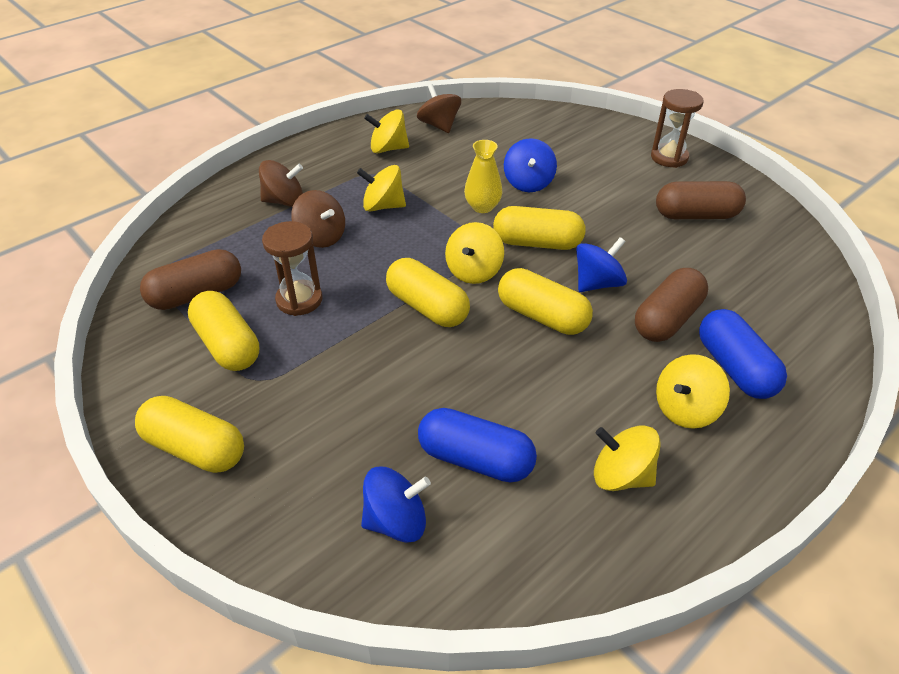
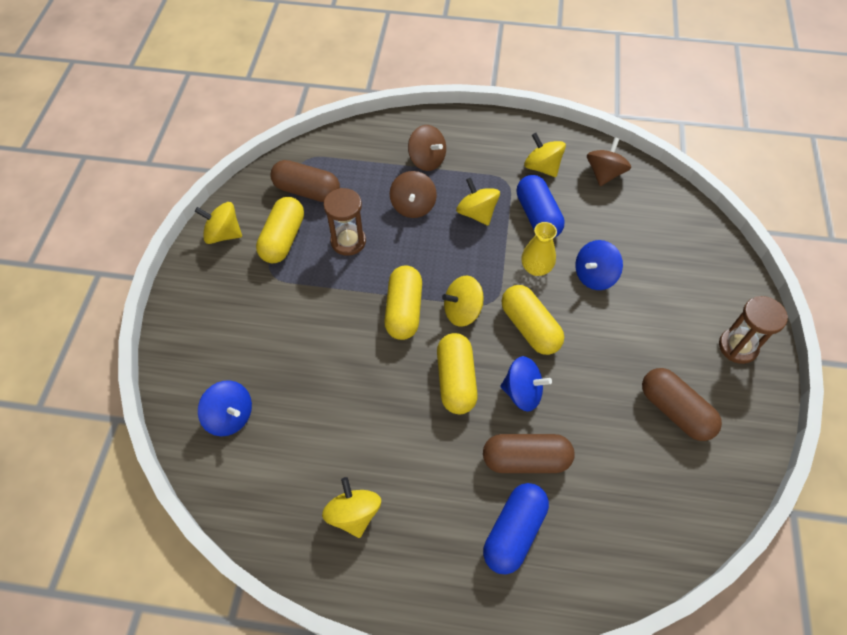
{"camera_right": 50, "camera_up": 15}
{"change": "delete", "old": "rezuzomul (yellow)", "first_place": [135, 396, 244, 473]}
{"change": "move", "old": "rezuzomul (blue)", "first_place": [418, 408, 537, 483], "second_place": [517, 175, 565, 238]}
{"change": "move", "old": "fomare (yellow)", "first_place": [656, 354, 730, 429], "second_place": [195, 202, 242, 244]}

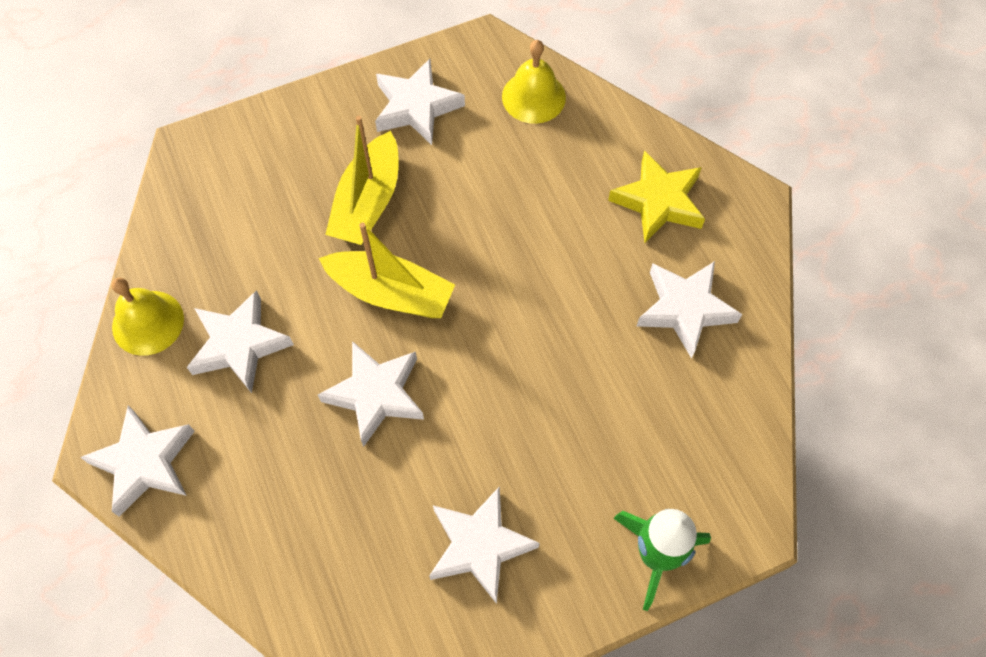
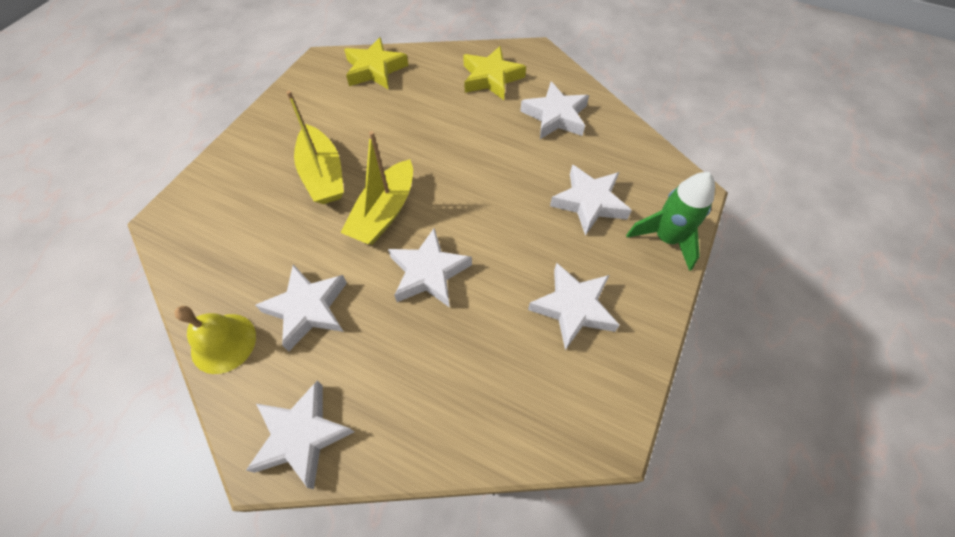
{"camera_right": -40, "camera_up": -5}
{"change": "move", "old": "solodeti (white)", "first_place": [375, 59, 465, 145], "second_place": [550, 165, 632, 236]}
{"change": "replace", "old": "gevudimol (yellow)", "new": "solodeti (yellow)", "first_place": [502, 40, 566, 124], "second_place": [344, 37, 408, 90]}
{"change": "rotate", "old": "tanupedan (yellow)", "first_place": [319, 223, 455, 318], "second_place": [341, 131, 413, 245], "degrees": 135}

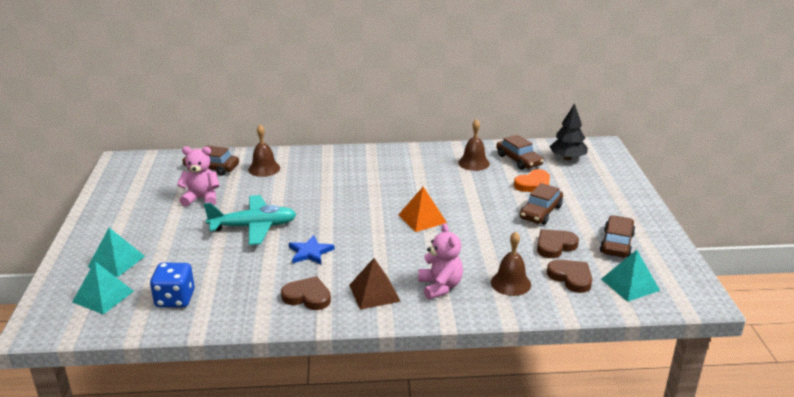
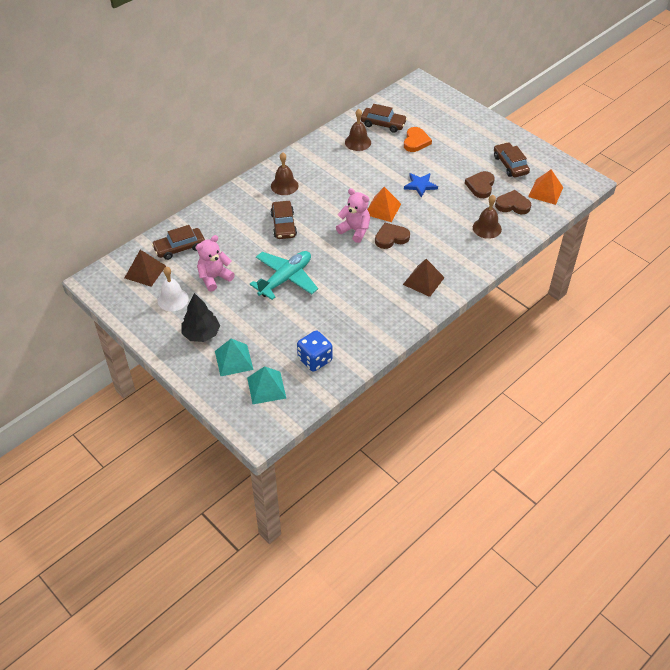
{"camera_right": -40, "camera_up": 20}
{"change": "insert", "new": "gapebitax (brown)", "second_place": [125, 250, 166, 287]}
{"change": "insert", "new": "gevudimol (white)", "second_place": [157, 267, 189, 311]}
{"change": "move", "old": "gevudimol (brown)", "first_place": [248, 125, 280, 177], "second_place": [271, 152, 299, 195]}
{"change": "move", "old": "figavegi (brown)", "first_place": [281, 276, 331, 310], "second_place": [375, 223, 410, 249]}
{"change": "move", "old": "solodeti (blue)", "first_place": [289, 235, 335, 264], "second_place": [404, 173, 438, 198]}
{"change": "move", "old": "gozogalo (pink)", "first_place": [419, 223, 463, 300], "second_place": [336, 188, 370, 243]}
{"change": "move", "old": "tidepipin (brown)", "first_place": [520, 183, 563, 225], "second_place": [270, 201, 297, 239]}
{"change": "move", "old": "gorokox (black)", "first_place": [549, 103, 588, 160], "second_place": [181, 293, 220, 342]}
{"change": "recolor", "old": "gapebitax (turquoise)", "new": "gapebitax (orange)", "first_place": [601, 250, 660, 302], "second_place": [528, 170, 563, 205]}

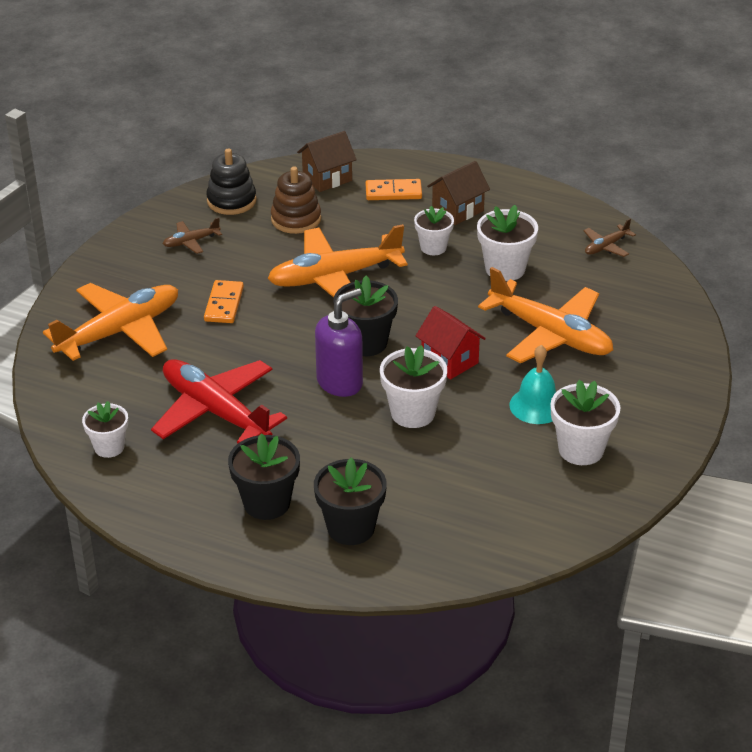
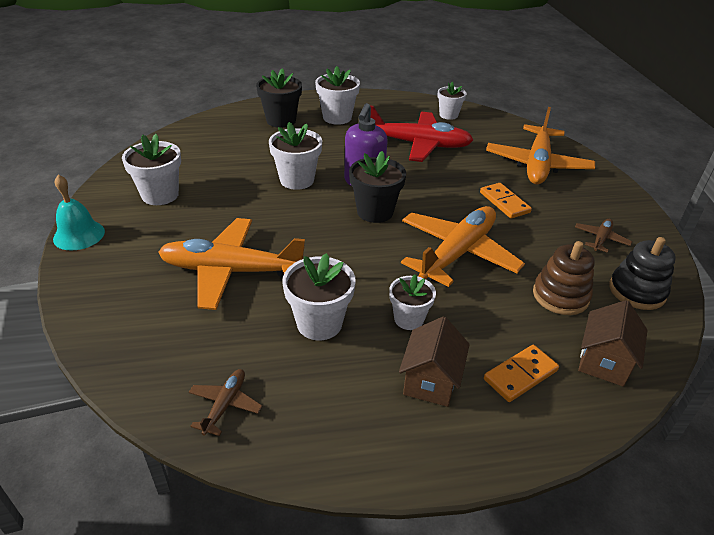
{"camera_right": 145, "camera_up": 0}
{"change": "delete", "old": "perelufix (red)", "first_place": [416, 306, 486, 380]}
{"change": "move", "old": "gevudimol (turquoise)", "first_place": [509, 345, 556, 424], "second_place": [53, 175, 105, 251]}
{"change": "recolor", "old": "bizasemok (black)", "new": "bizasemok (white)", "first_place": [228, 433, 300, 520], "second_place": [315, 66, 360, 125]}

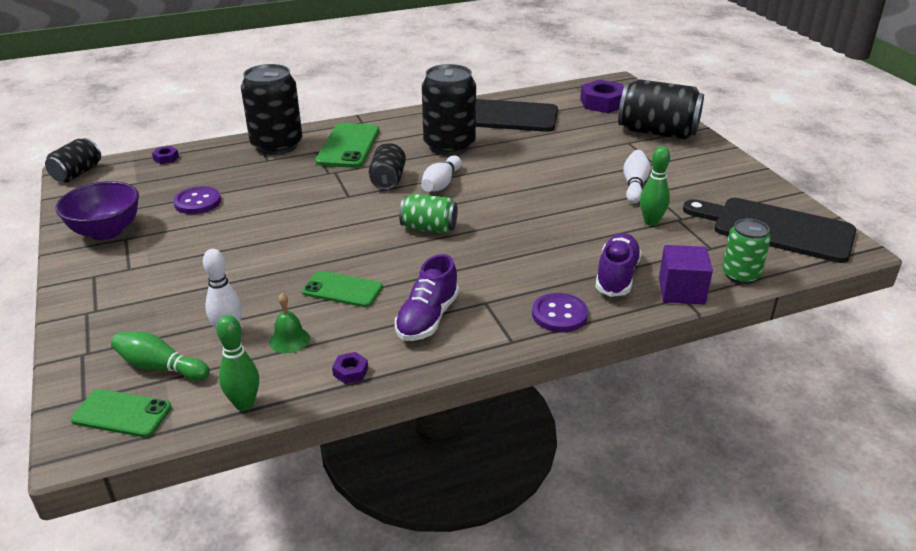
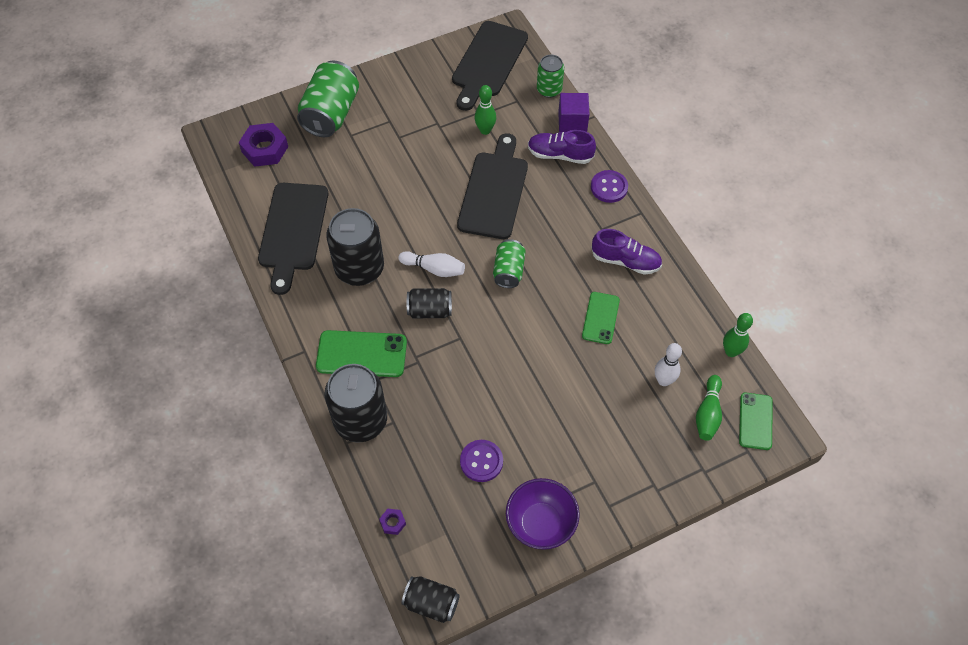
{"camera_right": -95, "camera_up": 25}
{"change": "delete", "old": "gevudimol (green)", "first_place": [269, 293, 310, 353]}
{"change": "delete", "old": "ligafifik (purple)", "first_place": [332, 352, 368, 384]}
{"change": "delete", "old": "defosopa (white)", "first_place": [623, 150, 650, 203]}
{"change": "insert", "new": "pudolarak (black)", "second_place": [457, 133, 528, 239]}
{"change": "recolor", "old": "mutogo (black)", "new": "mutogo (green)", "first_place": [618, 79, 704, 140], "second_place": [297, 61, 359, 137]}

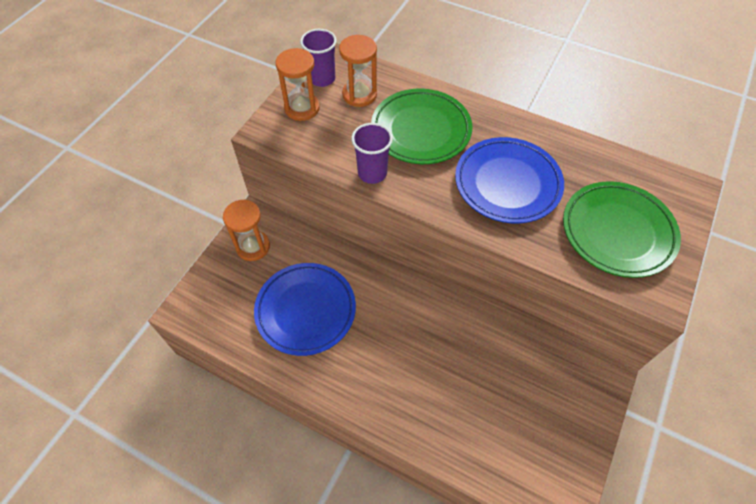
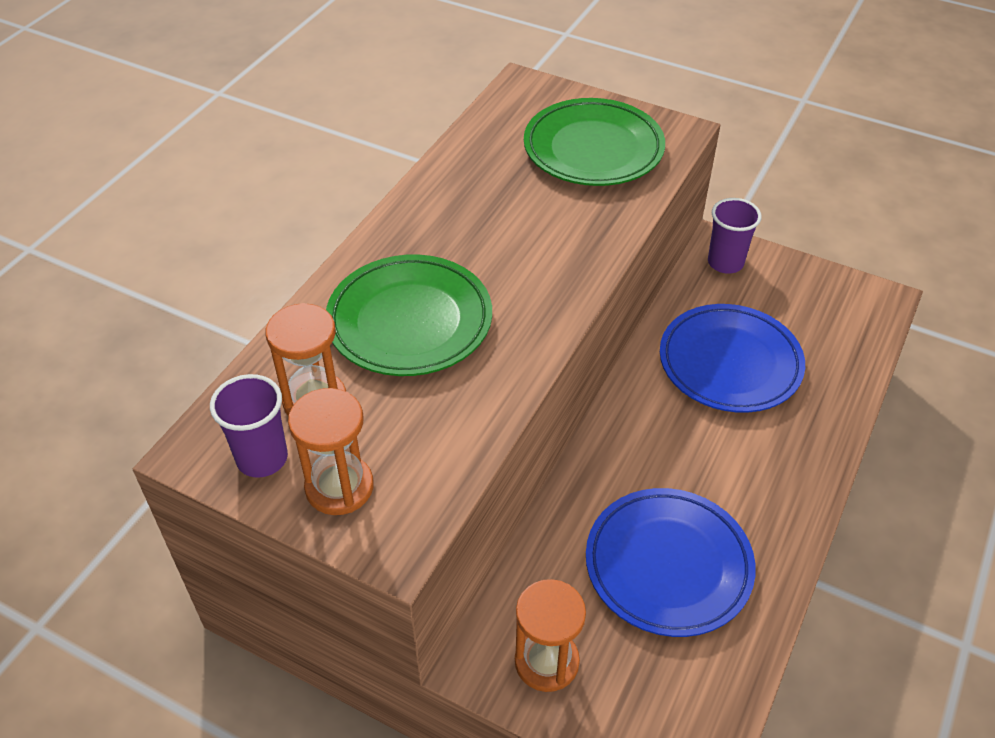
{"camera_right": -90, "camera_up": -10}
{"change": "move", "old": "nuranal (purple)", "first_place": [351, 123, 393, 184], "second_place": [708, 198, 762, 273]}
{"change": "move", "old": "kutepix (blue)", "first_place": [455, 137, 564, 223], "second_place": [660, 304, 805, 413]}

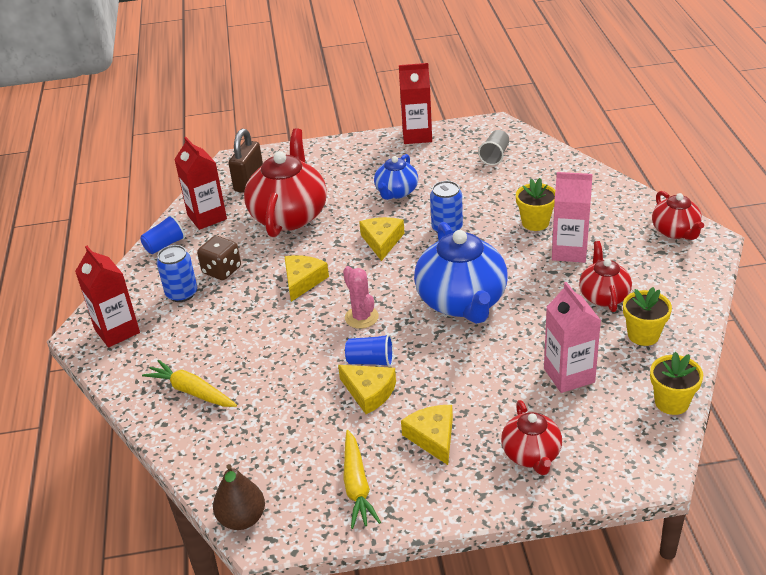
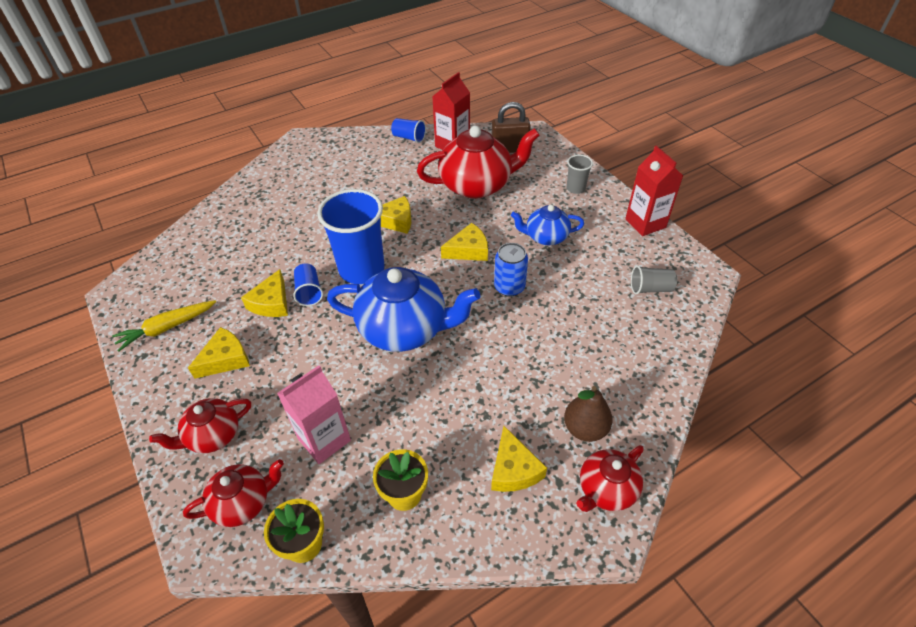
{"camera_right": 65, "camera_up": 10}
{"change": "delete", "old": "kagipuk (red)", "first_place": [75, 246, 140, 348]}
{"change": "delete", "old": "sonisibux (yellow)", "first_place": [142, 359, 237, 407]}
{"change": "delete", "old": "mutogo (blue)", "first_place": [157, 245, 197, 302]}
{"change": "delete", "old": "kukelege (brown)", "first_place": [197, 236, 241, 280]}
{"change": "delete", "old": "bizasemok (yellow)", "first_place": [516, 178, 555, 231]}
{"change": "delete", "old": "kagipuk (pink)", "first_place": [552, 172, 593, 263]}
{"change": "insert", "new": "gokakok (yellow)", "second_place": [491, 426, 547, 492]}
{"change": "insert", "new": "nuranal (grey)", "second_place": [567, 155, 593, 194]}
{"change": "move", "old": "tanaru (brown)", "first_place": [213, 464, 265, 530], "second_place": [564, 386, 612, 442]}
{"change": "move", "old": "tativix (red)", "first_place": [579, 241, 632, 312], "second_place": [183, 459, 284, 527]}
{"change": "replace", "old": "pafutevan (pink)", "new": "nuranal (blue)", "first_place": [343, 266, 379, 329], "second_place": [318, 189, 385, 284]}
{"change": "rotate", "old": "tativix (blue)", "first_place": [414, 222, 508, 324], "second_place": [327, 267, 480, 352], "degrees": -135}

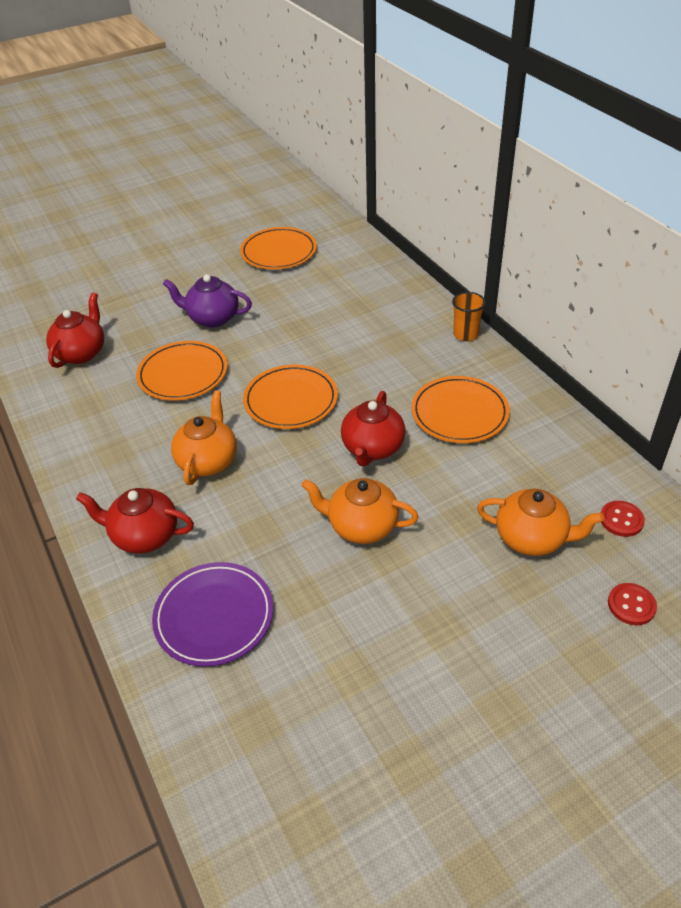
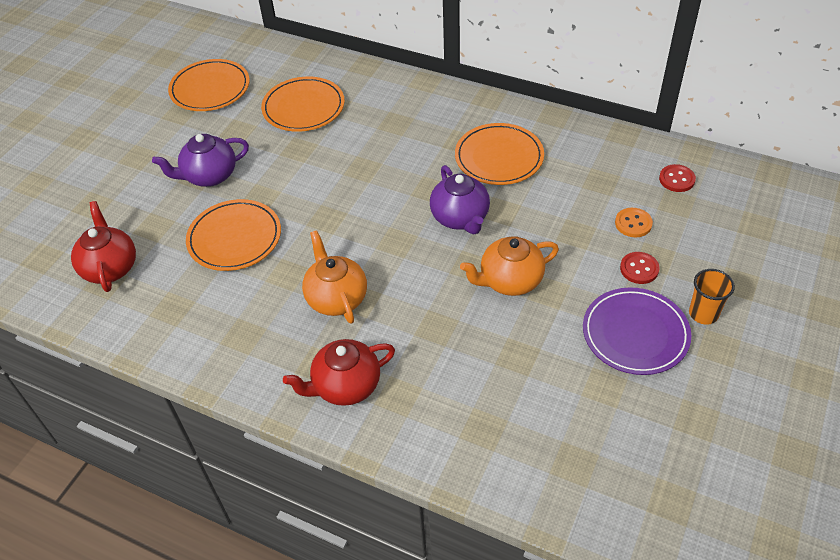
{"camera_right": -35, "camera_up": 5}
{"change": "move", "old": "kutepix (purple)", "first_place": [152, 562, 273, 667], "second_place": [583, 287, 691, 375]}
{"change": "move", "old": "kutepix (orange)", "first_place": [243, 365, 338, 429], "second_place": [261, 77, 345, 132]}
{"change": "move", "old": "nuranal (orange)", "first_place": [452, 292, 486, 341], "second_place": [689, 269, 735, 325]}
{"change": "move", "old": "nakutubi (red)", "first_place": [608, 583, 657, 625], "second_place": [620, 252, 660, 284]}
{"change": "replace", "old": "tativix (orange)", "new": "nakutubi (orange)", "first_place": [477, 489, 604, 556], "second_place": [615, 208, 653, 237]}
{"change": "recolor", "old": "tativix (red)", "new": "tativix (purple)", "first_place": [341, 391, 406, 466], "second_place": [430, 165, 490, 234]}

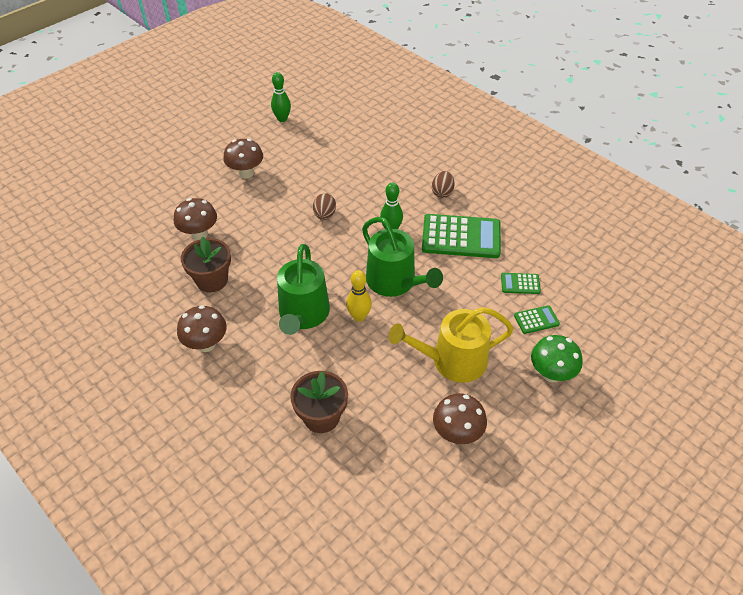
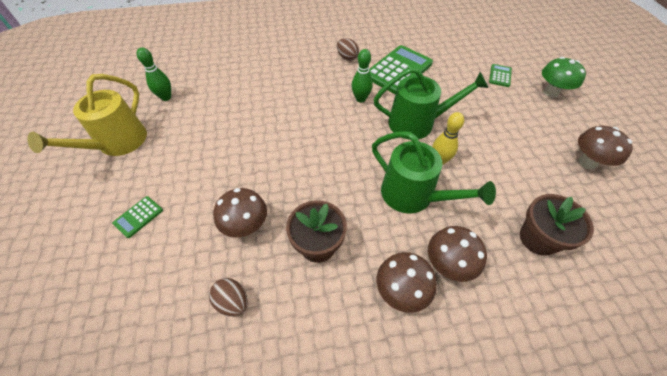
{"camera_right": -55, "camera_up": 5}
{"change": "move", "old": "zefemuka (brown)", "first_place": [223, 139, 263, 179], "second_place": [428, 226, 487, 282]}
{"change": "move", "old": "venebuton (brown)", "first_place": [313, 193, 336, 220], "second_place": [209, 278, 248, 317]}
{"change": "move", "old": "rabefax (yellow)", "first_place": [389, 307, 514, 383], "second_place": [27, 74, 147, 156]}
{"change": "move", "old": "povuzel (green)", "first_place": [501, 273, 541, 294], "second_place": [112, 196, 163, 238]}

